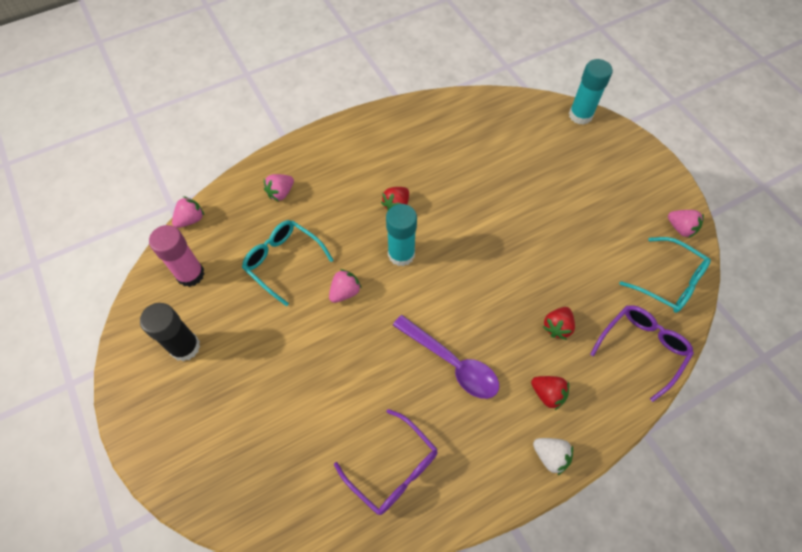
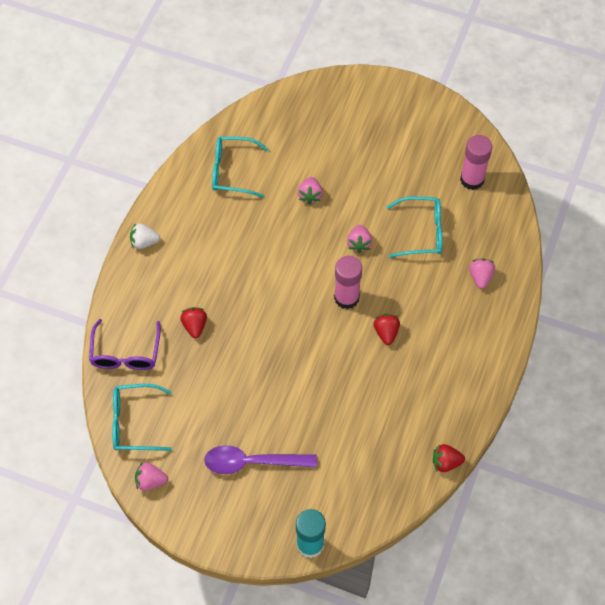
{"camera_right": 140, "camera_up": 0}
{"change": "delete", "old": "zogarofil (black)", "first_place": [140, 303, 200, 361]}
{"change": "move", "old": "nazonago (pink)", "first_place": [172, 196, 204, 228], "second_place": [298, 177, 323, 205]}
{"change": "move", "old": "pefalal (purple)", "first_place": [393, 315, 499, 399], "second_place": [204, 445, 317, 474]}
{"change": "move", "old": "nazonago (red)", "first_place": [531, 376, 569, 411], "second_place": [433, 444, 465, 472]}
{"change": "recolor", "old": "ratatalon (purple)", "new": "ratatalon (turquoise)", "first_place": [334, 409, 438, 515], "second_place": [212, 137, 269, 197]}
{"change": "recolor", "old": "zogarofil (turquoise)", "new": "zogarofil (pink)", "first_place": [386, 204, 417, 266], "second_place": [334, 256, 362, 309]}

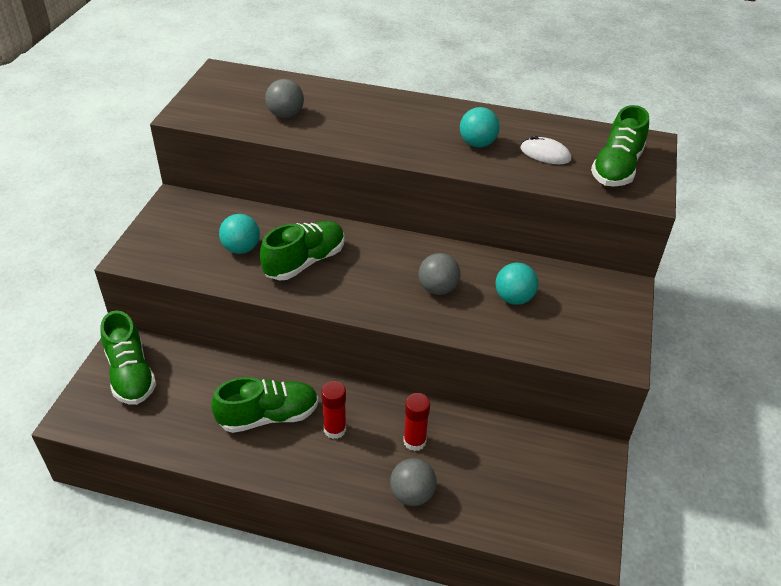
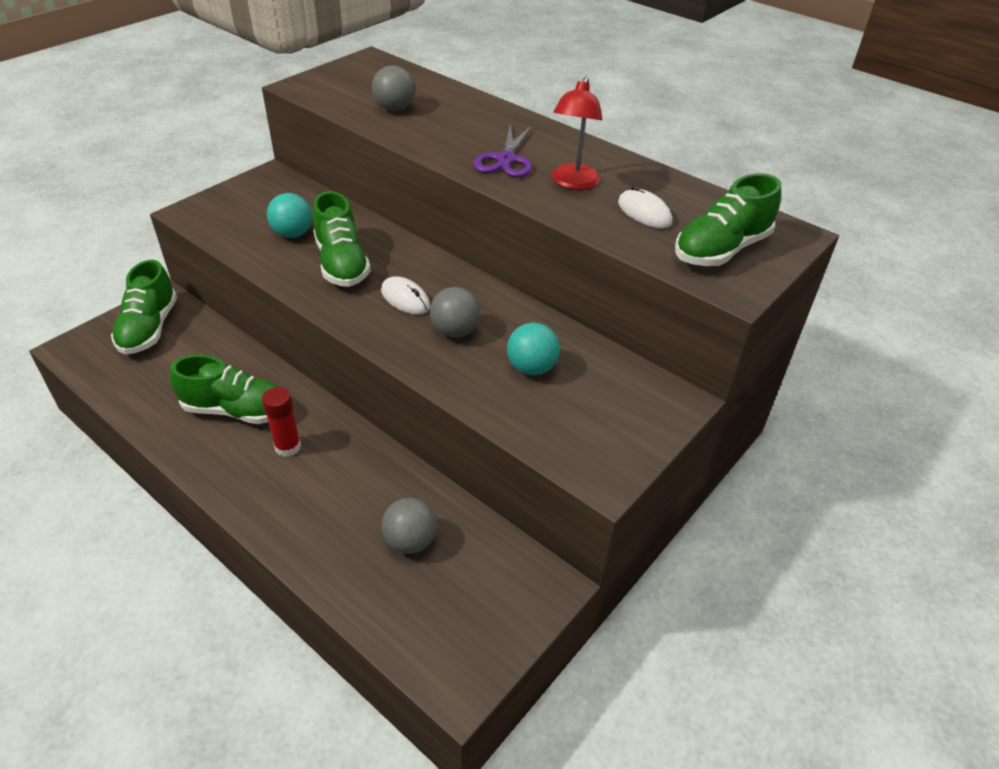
{"camera_right": 25, "camera_up": 0}
{"change": "delete", "old": "zogarofil (red)", "first_place": [403, 393, 430, 451]}
{"change": "insert", "new": "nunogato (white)", "second_place": [381, 276, 430, 315]}
{"change": "insert", "new": "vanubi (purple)", "second_place": [473, 125, 532, 177]}
{"change": "move", "old": "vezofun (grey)", "first_place": [390, 458, 437, 506], "second_place": [381, 498, 437, 554]}
{"change": "replace", "old": "vezofun (turquoise)", "new": "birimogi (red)", "first_place": [460, 107, 500, 147], "second_place": [552, 77, 602, 190]}
{"change": "rotate", "old": "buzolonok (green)", "first_place": [260, 221, 345, 280], "second_place": [313, 191, 371, 287], "degrees": 90}

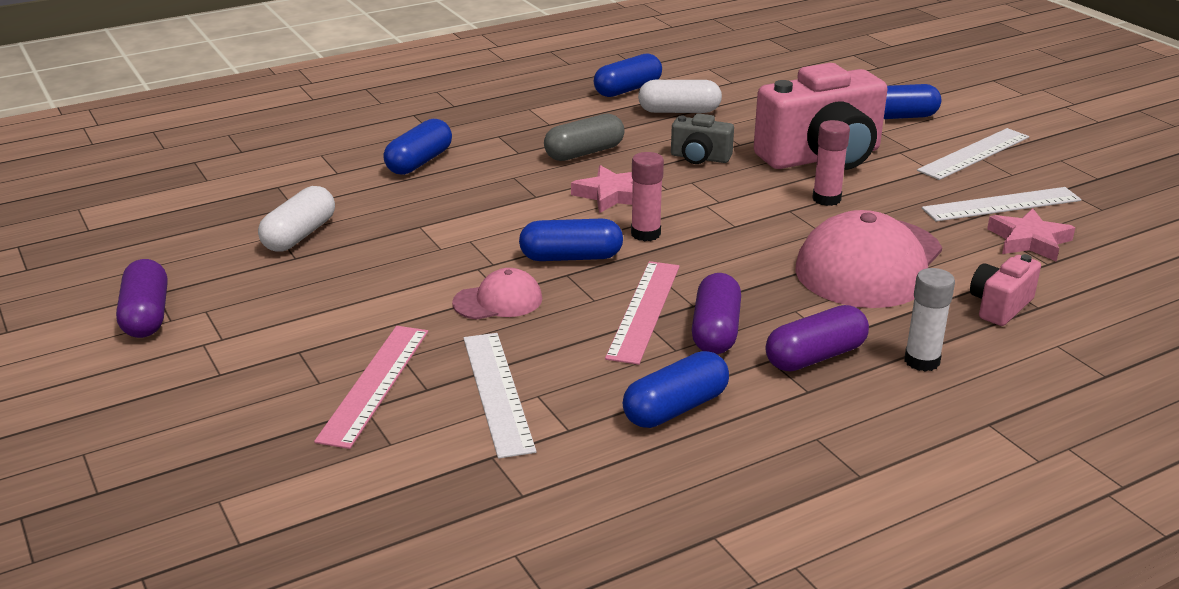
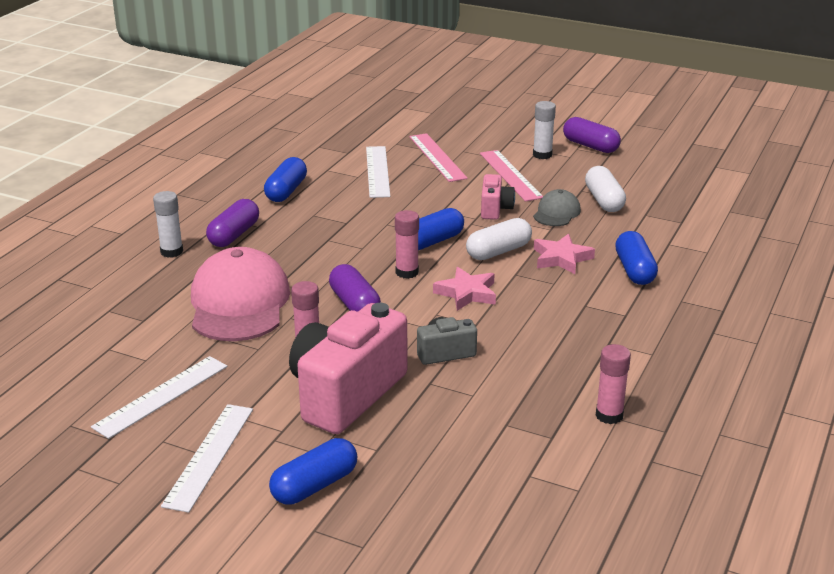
{"camera_right": 145, "camera_up": 0}
{"change": "delete", "old": "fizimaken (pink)", "first_place": [452, 268, 542, 320]}
{"change": "delete", "old": "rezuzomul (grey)", "first_place": [544, 113, 625, 161]}
{"change": "insert", "new": "zogarofil (white)", "second_place": [533, 101, 556, 159]}
{"change": "insert", "new": "fizimaken (grey)", "second_place": [533, 189, 581, 226]}
{"change": "move", "old": "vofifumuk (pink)", "first_place": [605, 261, 680, 365], "second_place": [480, 150, 543, 201]}
{"change": "move", "old": "rezuzomul (white)", "first_place": [638, 80, 722, 113], "second_place": [466, 218, 532, 260]}
{"change": "move", "old": "rezuzomul (purple)", "first_place": [692, 273, 741, 354], "second_place": [329, 264, 381, 312]}
{"change": "move", "old": "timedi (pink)", "first_place": [970, 254, 1041, 326], "second_place": [481, 174, 515, 220]}
{"change": "move", "old": "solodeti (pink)", "first_place": [987, 208, 1075, 262], "second_place": [534, 234, 595, 274]}
{"change": "replace", "old": "rezuzomul (blue)", "new": "zogarofil (pink)", "first_place": [594, 53, 662, 97], "second_place": [596, 344, 631, 424]}
{"change": "rotate", "old": "vofifumuk (white)", "first_place": [464, 333, 537, 459], "second_place": [366, 146, 390, 198], "degrees": 45}

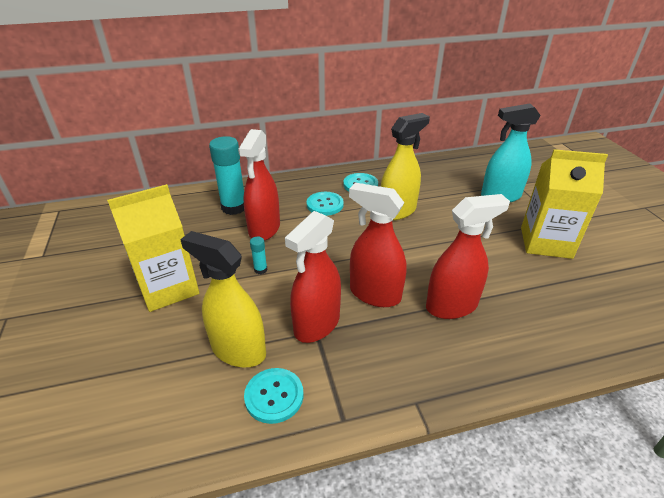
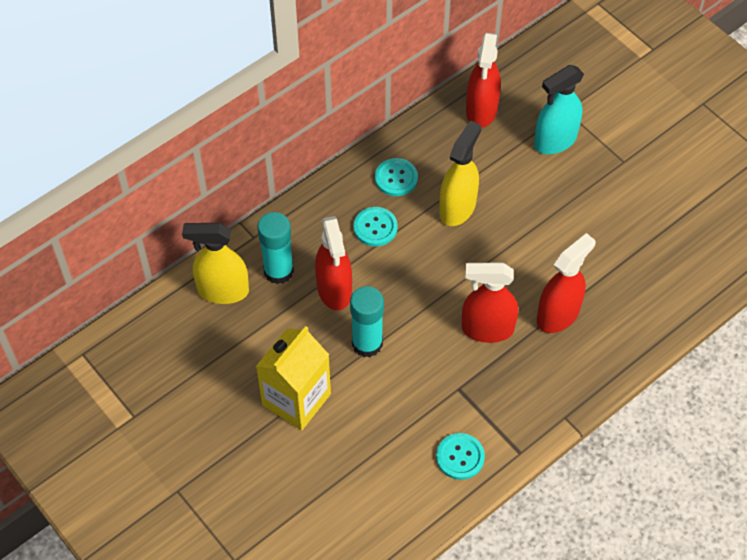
{"camera_right": -25, "camera_up": 20}
{"change": "delete", "old": "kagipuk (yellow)", "first_place": [521, 149, 608, 259]}
{"change": "move", "old": "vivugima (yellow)", "first_place": [180, 231, 266, 367], "second_place": [182, 223, 249, 304]}
{"change": "move", "old": "vivugima (red)", "first_place": [285, 211, 341, 343], "second_place": [466, 33, 501, 128]}
{"change": "resize", "old": "zogarofil (turquoise)", "first_place": [250, 237, 267, 274], "second_place": [350, 286, 384, 357], "factor": 2.26}

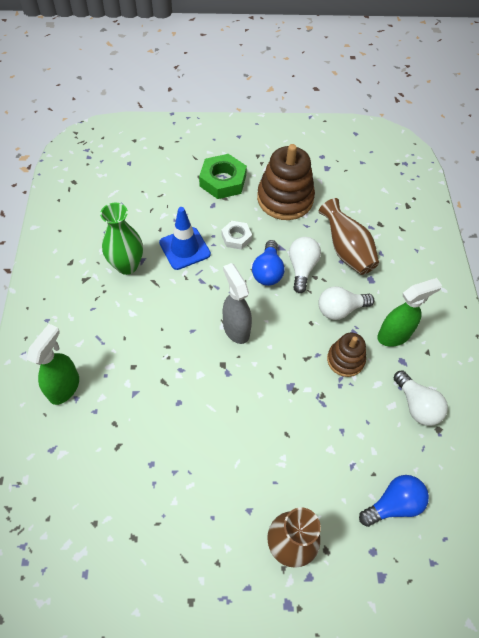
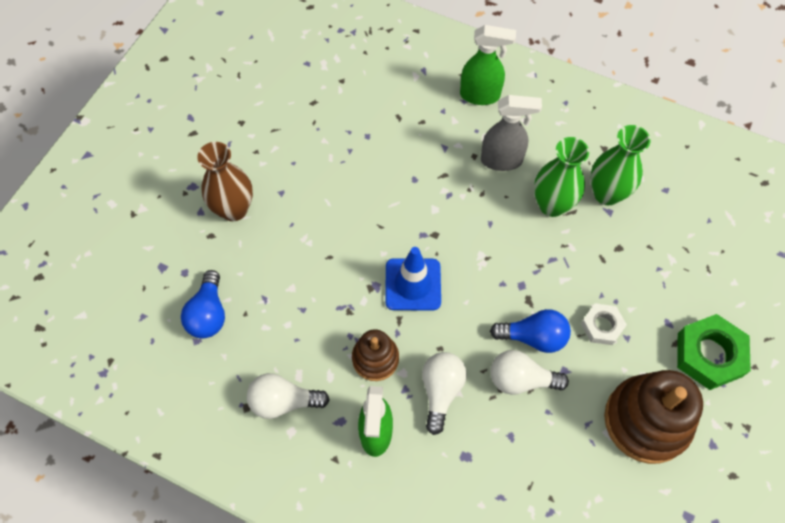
{"camera_right": 120, "camera_up": 5}
{"change": "delete", "old": "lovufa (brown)", "first_place": [318, 198, 379, 275]}
{"change": "insert", "new": "lovufa (green)", "second_place": [534, 137, 589, 217]}
{"change": "move", "old": "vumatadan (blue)", "first_place": [159, 207, 211, 270], "second_place": [385, 247, 441, 310]}
{"change": "move", "old": "vivugima (grey)", "first_place": [223, 263, 252, 344], "second_place": [481, 95, 542, 171]}
{"change": "rotate", "old": "vivugima (green)", "first_place": [26, 324, 79, 405], "second_place": [460, 25, 516, 105], "degrees": -45}
{"change": "rotate", "old": "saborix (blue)", "first_place": [252, 240, 285, 286], "second_place": [490, 309, 571, 353], "degrees": 150}
{"change": "rotate", "old": "saborix (white)", "first_place": [289, 237, 321, 293], "second_place": [491, 350, 569, 395], "degrees": 150}

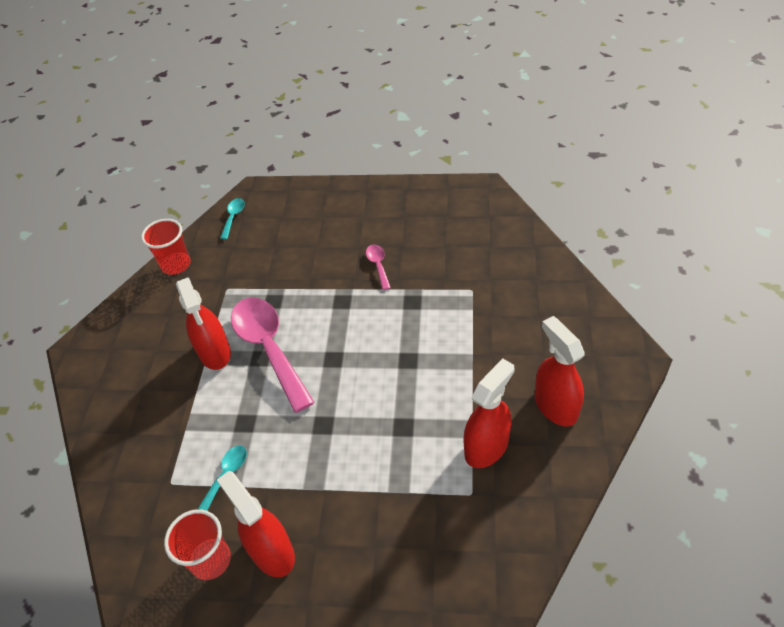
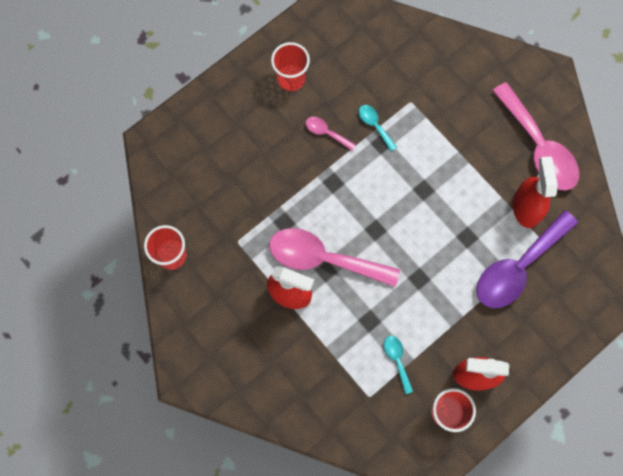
{"camera_right": -50, "camera_up": 25}
{"change": "insert", "new": "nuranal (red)", "second_place": [271, 42, 310, 91]}
{"change": "insert", "new": "pefalal (purple)", "second_place": [476, 210, 578, 308]}
{"change": "move", "old": "pefalal (turquoise)", "first_place": [220, 198, 245, 240], "second_place": [359, 105, 397, 151]}
{"change": "replace", "old": "vivugima (red)", "new": "pefalal (pink)", "first_place": [535, 316, 585, 426], "second_place": [492, 82, 579, 190]}

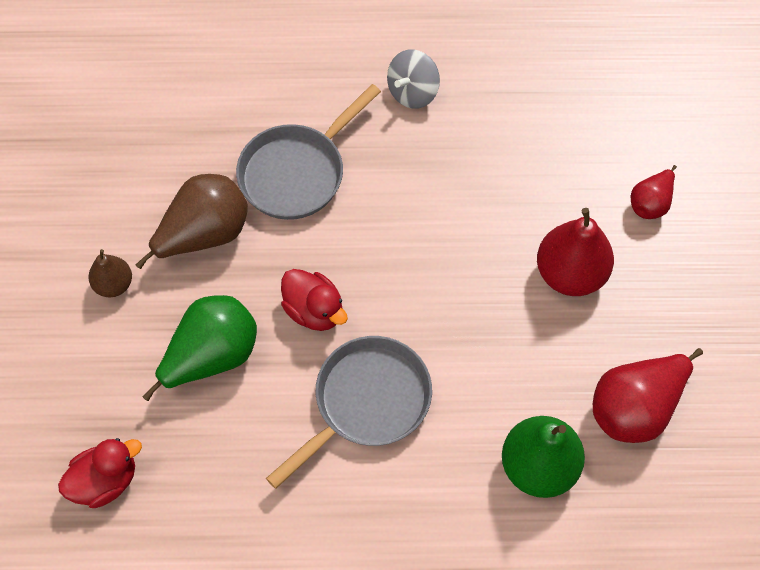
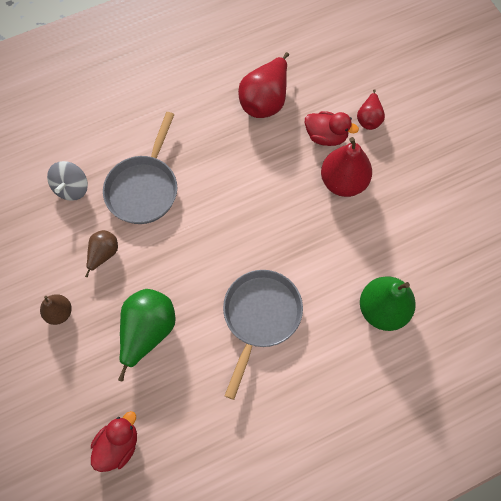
{"camera_right": -25, "camera_up": 5}
{"change": "move", "old": "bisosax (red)", "first_place": [281, 269, 348, 331], "second_place": [305, 111, 359, 146]}
{"change": "move", "old": "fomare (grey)", "first_place": [387, 49, 440, 109], "second_place": [47, 161, 88, 201]}
{"change": "move", "old": "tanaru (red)", "first_place": [593, 348, 703, 443], "second_place": [238, 52, 289, 118]}
{"change": "resize", "old": "tanaru (brown)", "first_place": [136, 174, 248, 269], "second_place": [85, 230, 118, 277], "factor": 0.57}

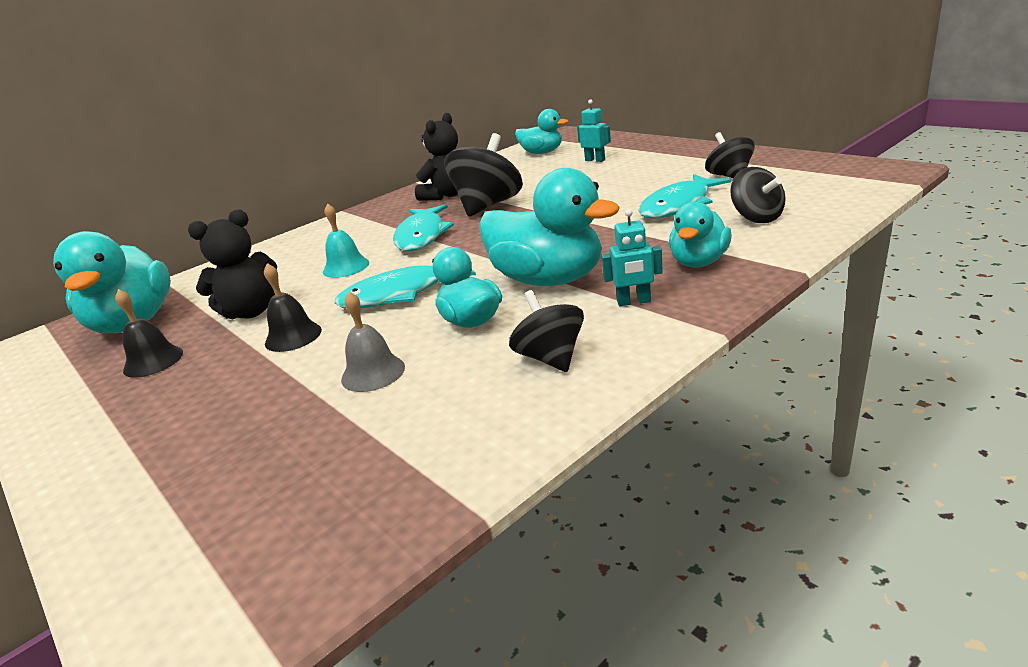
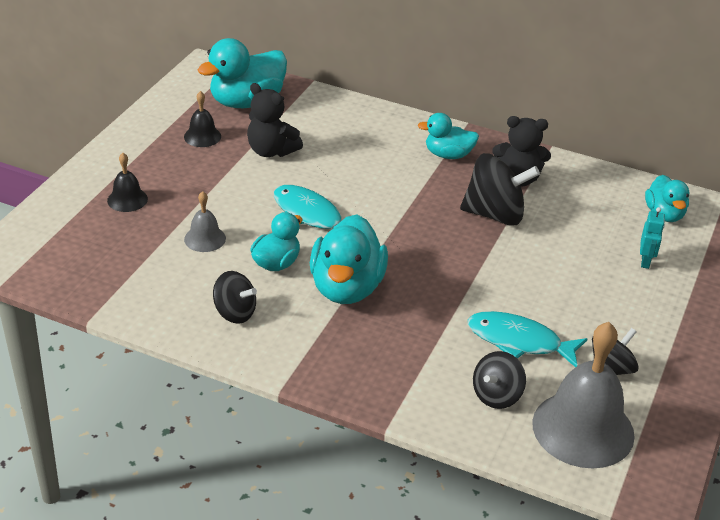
{"camera_right": 60, "camera_up": 10}
{"change": "delete", "old": "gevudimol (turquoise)", "first_place": [323, 203, 369, 278]}
{"change": "delete", "old": "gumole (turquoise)", "first_place": [393, 204, 454, 251]}
{"change": "delete", "old": "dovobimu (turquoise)", "first_place": [602, 209, 663, 306]}
{"change": "insert", "new": "gevudimol (grey)", "second_place": [532, 322, 635, 469]}
{"change": "move", "old": "gevudimol (black)", "first_place": [264, 263, 322, 352], "second_place": [107, 153, 148, 212]}
{"change": "move", "old": "bisosax (turquoise)", "first_place": [669, 202, 732, 268], "second_place": [418, 113, 479, 159]}
{"change": "rotate", "old": "fomare (black)", "first_place": [509, 290, 584, 372], "second_place": [213, 271, 257, 324], "degrees": 75}

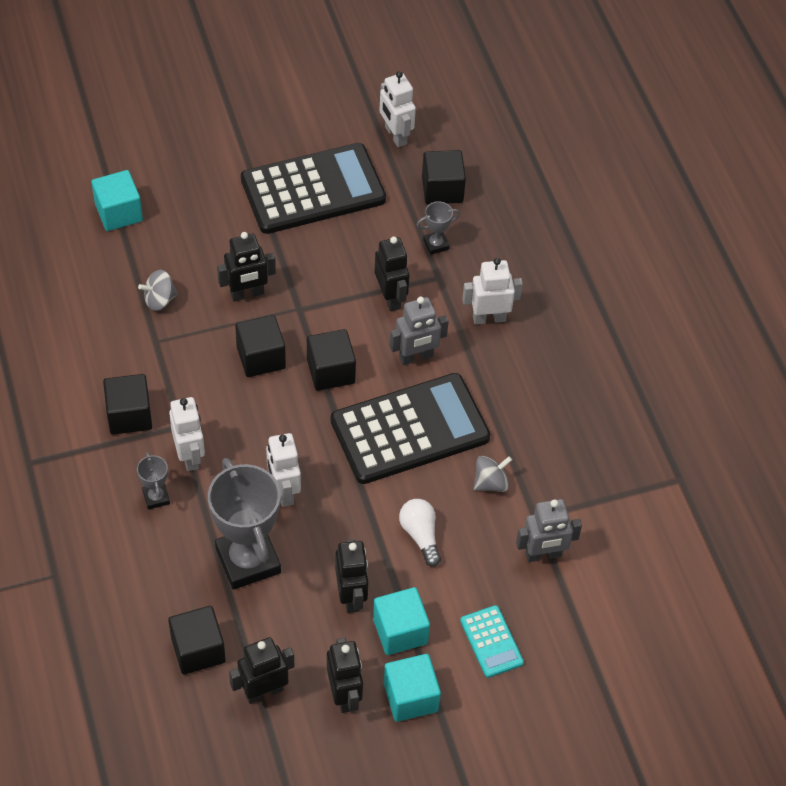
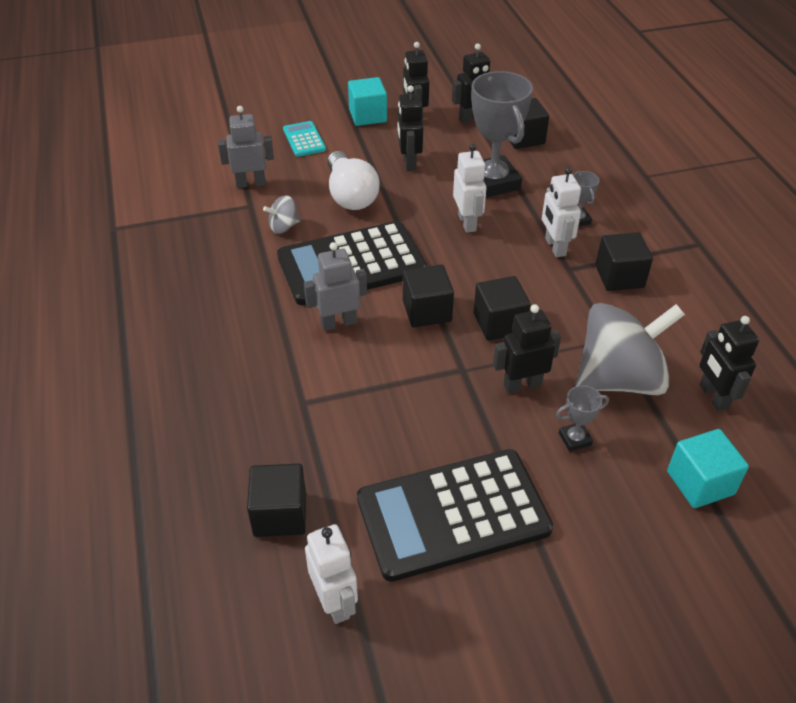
{"camera_right": -175, "camera_up": -10}
{"change": "delete", "old": "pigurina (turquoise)", "first_place": [373, 587, 430, 655]}
{"change": "delete", "old": "dovobimu (white)", "first_place": [462, 258, 523, 324]}
{"change": "move", "old": "dovobimu (black)", "first_place": [374, 237, 410, 311], "second_place": [699, 316, 759, 411]}
{"change": "move", "old": "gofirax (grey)", "first_place": [417, 201, 460, 255], "second_place": [556, 385, 609, 452]}
{"change": "resize", "old": "fomare (grey)", "first_place": [138, 270, 178, 311], "second_place": [575, 303, 685, 396], "factor": 2.35}
{"change": "resize", "old": "saborix (white)", "first_place": [399, 499, 441, 567], "second_place": [327, 151, 380, 210], "factor": 1.61}

